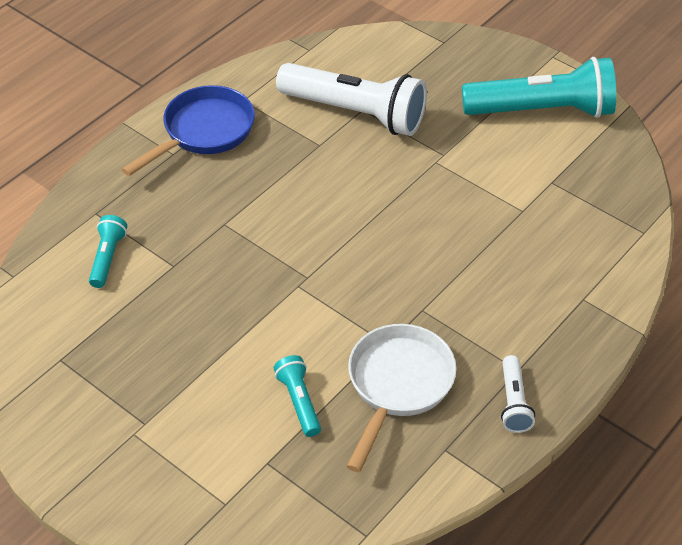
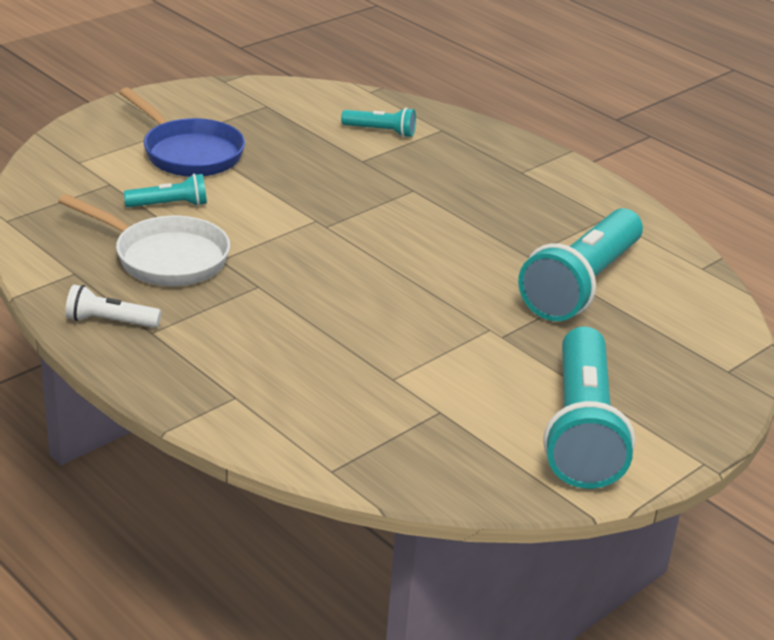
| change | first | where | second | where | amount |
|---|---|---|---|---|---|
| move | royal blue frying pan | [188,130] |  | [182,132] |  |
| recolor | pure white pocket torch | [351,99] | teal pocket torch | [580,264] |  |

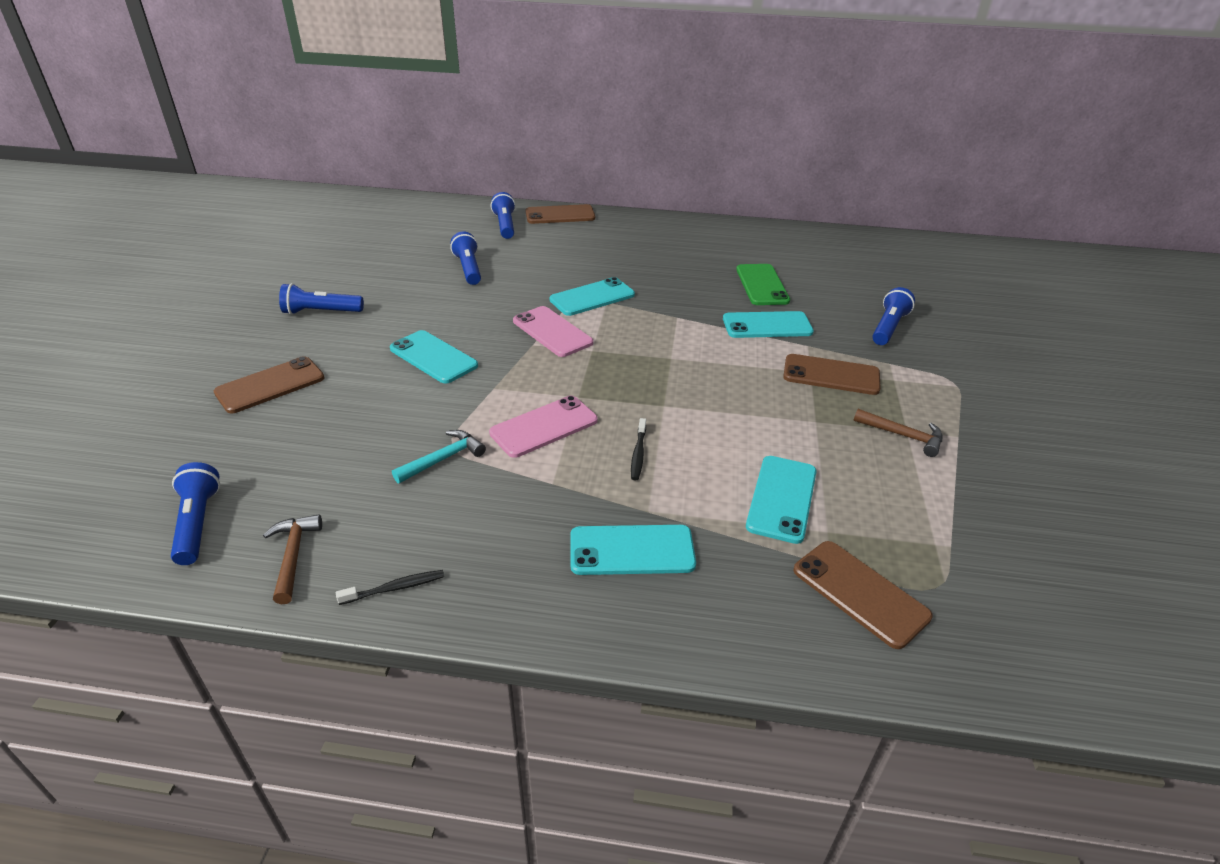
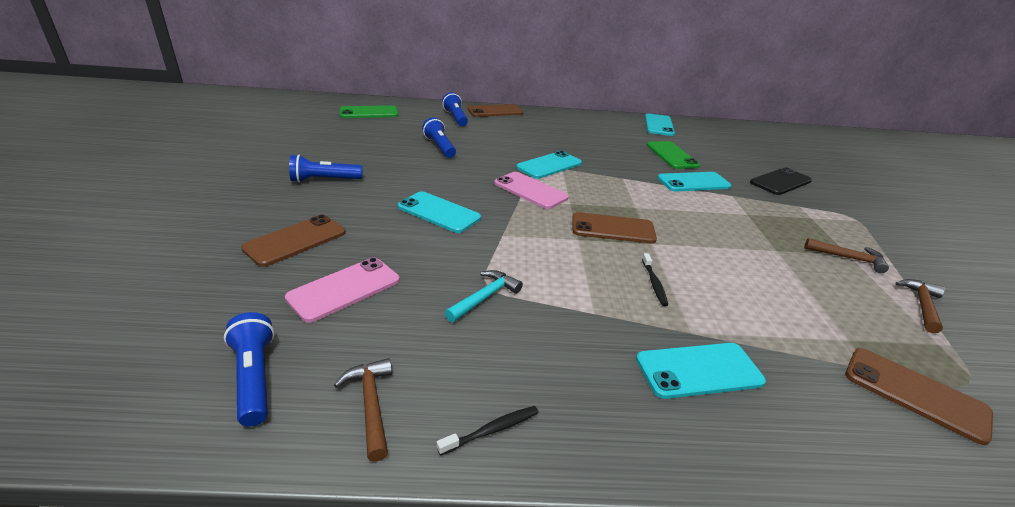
| change | first | where | second | where | amount |
|---|---|---|---|---|---|
| move | rosy smartphone | [543,427] |  | [342,290] |  |
| move | teal smartphone | [781,500] |  | [660,124] |  |
| move | dark brown smartphone | [832,374] |  | [614,228] |  |
| replace | royal blue pocket torch | [893,316] | ebony smartphone | [781,181] |  |
| insert |  |  | leaf-green smartphone | [369,111] |  |
| insert |  |  | dark brown claw hammer | [920,306] |  |

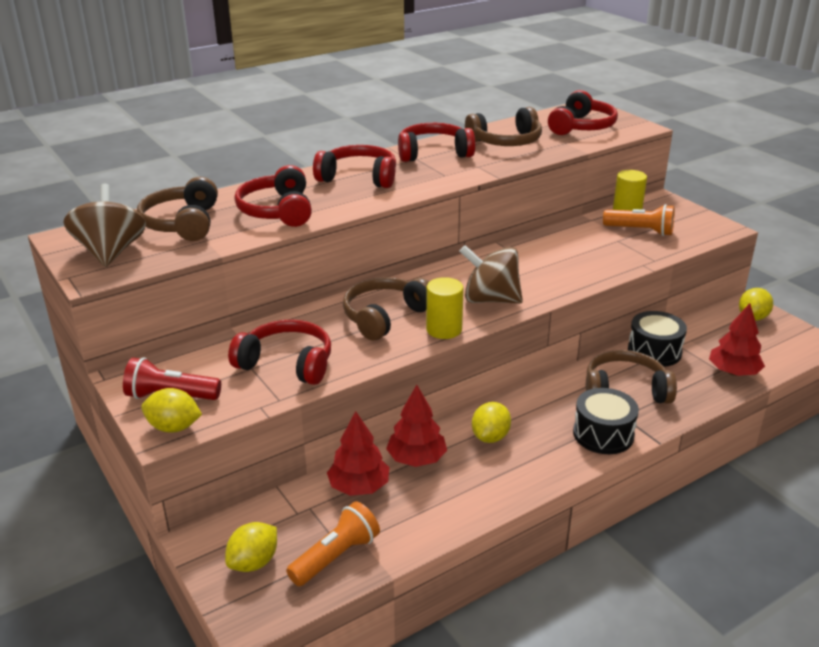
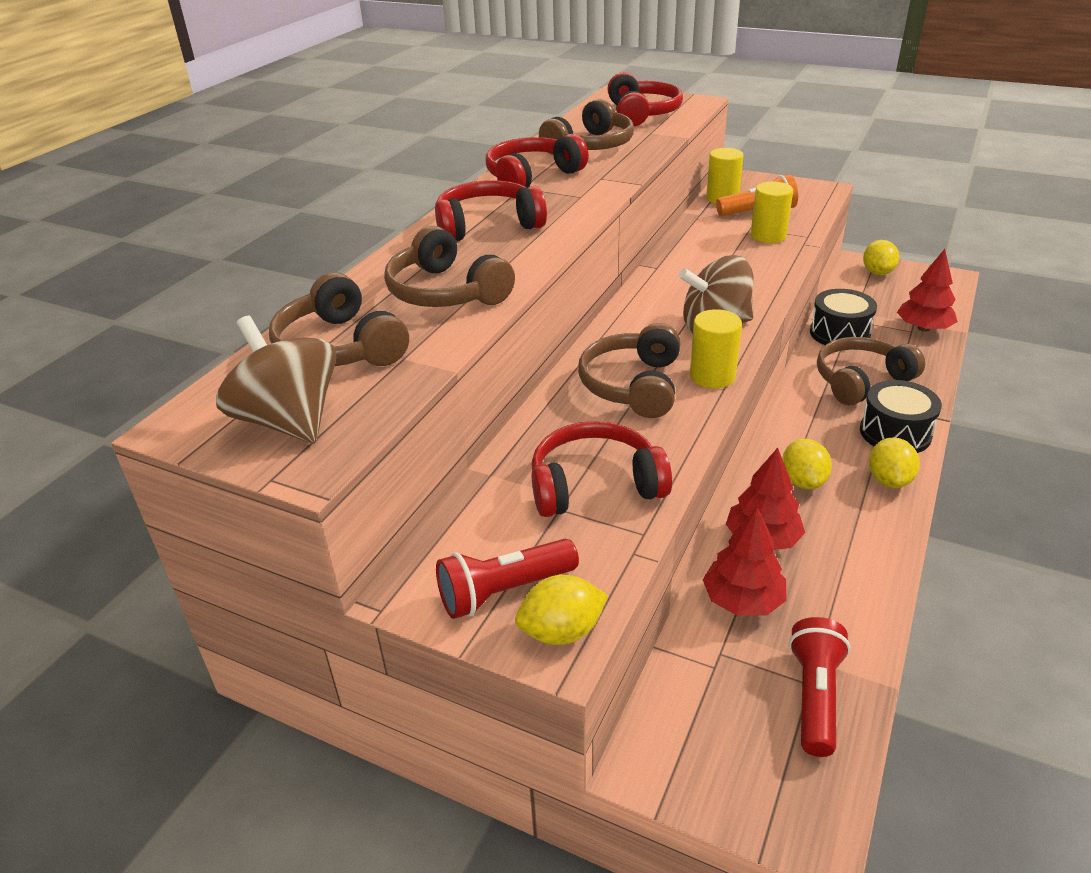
| change | first | where | second | where | amount |
|---|---|---|---|---|---|
| move | yellow lemon | [251,547] |  | [894,462] |  |
| recolor | scarlet headset | [273,196] | dark brown headset | [449,266] |  |
| recolor | orange-coloured pocket torch | [333,543] | scarlet pocket torch | [820,687] |  |
| insert |  |  | yellow cylinder shape | [772,212] |  |

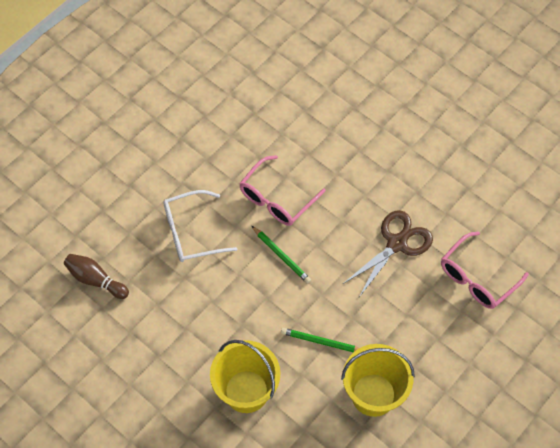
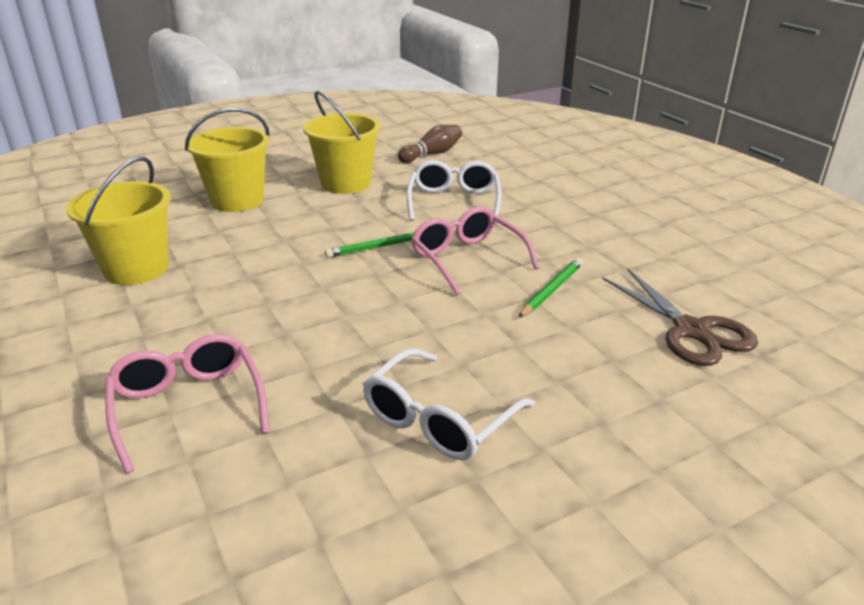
| change | first | where | second | where | amount |
|---|---|---|---|---|---|
| move | leaf-green lead pencil | [320,340] |  | [550,288] |  |
| move | dark brown shears | [388,253] |  | [680,317] |  |
| insert |  |  | yellow sand bucket | [342,142] |  |
| insert |  |  | pure white glasses | [449,404] |  |

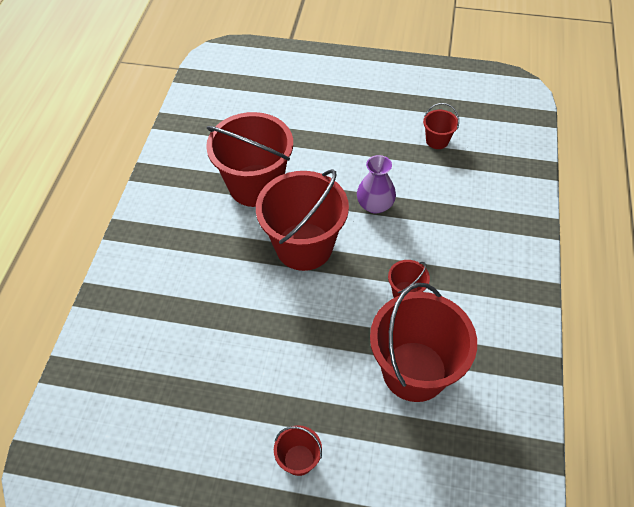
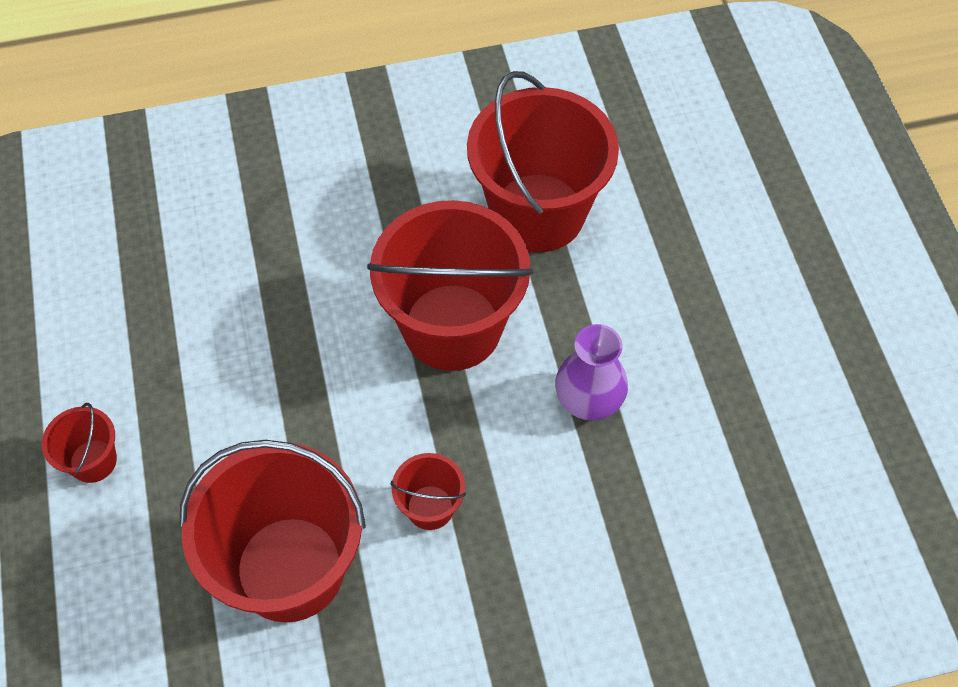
| change | first | where | second | where | amount |
|---|---|---|---|---|---|
| delete | scarlet sand bucket | [441,126] |  |  |  |

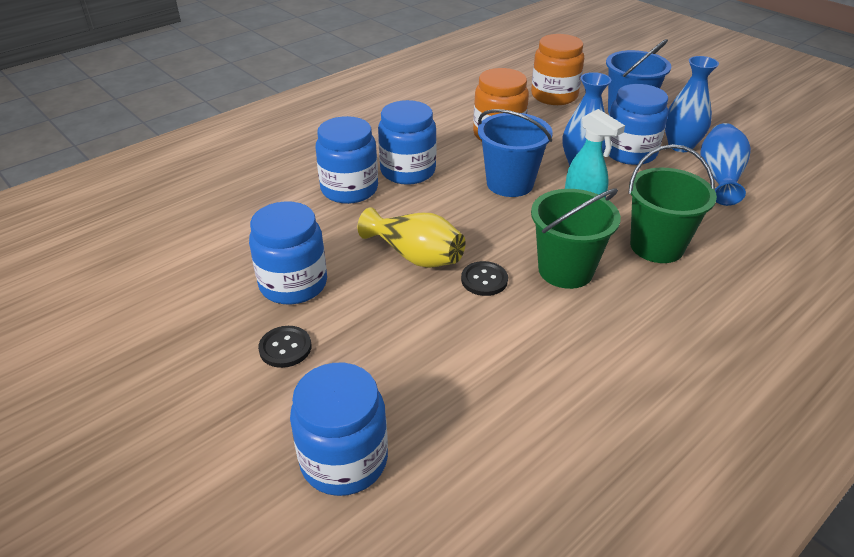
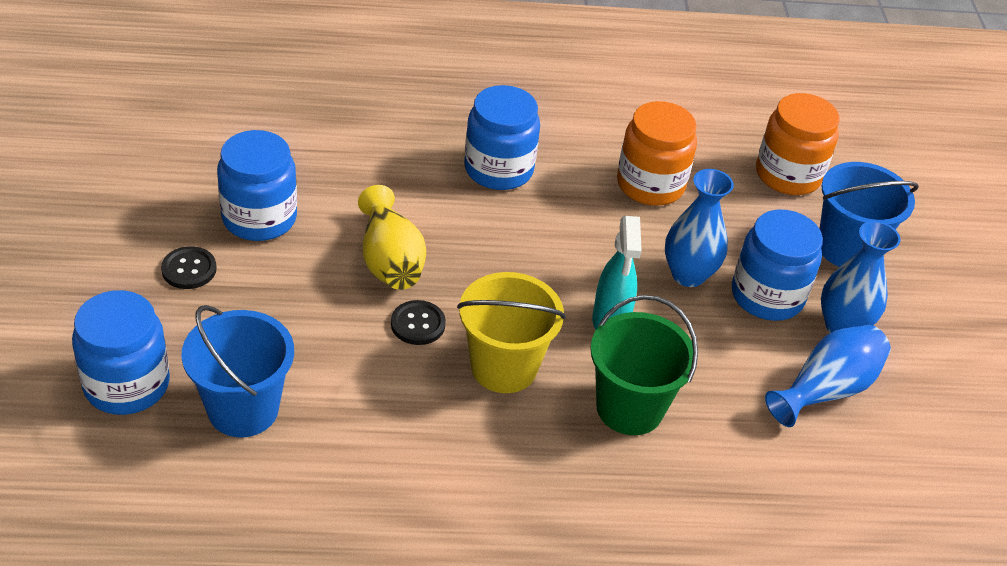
| change | first | where | second | where | amount |
|---|---|---|---|---|---|
| delete | royal blue jam jar | [347,160] |  |  |  |
| move | royal blue sand bucket | [515,153] |  | [237,371] |  |
| recolor | leaf-green sand bucket | [576,239] | yellow sand bucket | [511,332] |  |

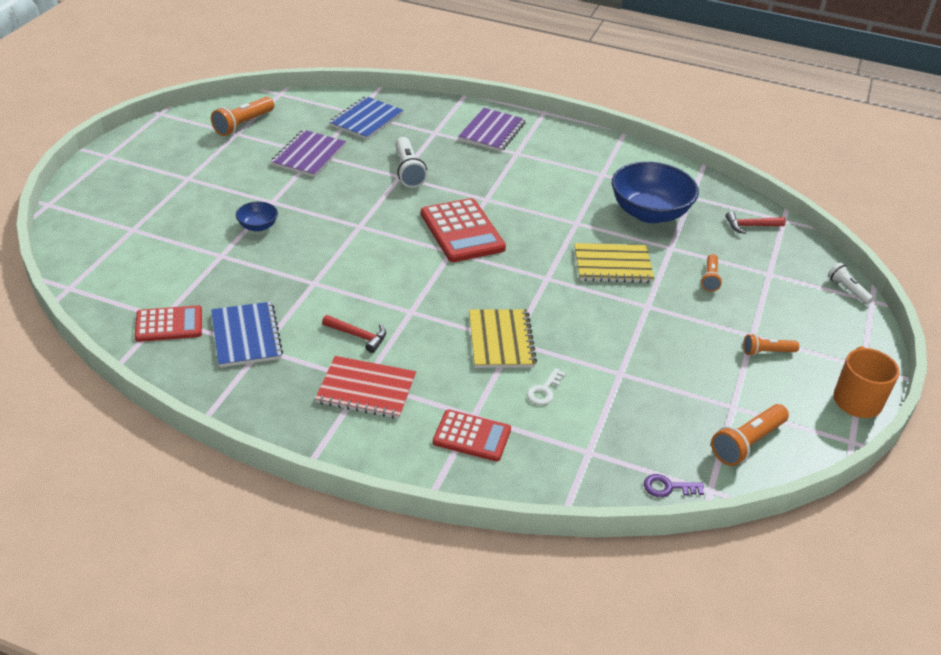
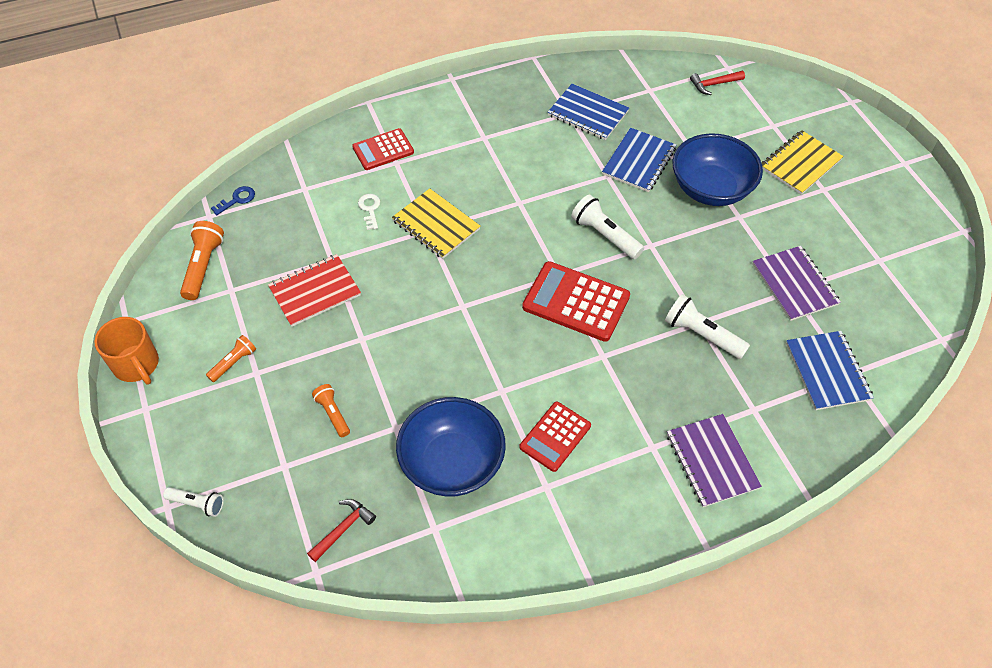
| change | first | where | second | where | amount |
|---|---|---|---|---|---|
| move | scarlet adding machine | [168,323] |  | [555,437] |  |
| delete | orange-coloured pocket torch | [242,116] |  |  |  |
| resize | royal blue serving bowl | [257,216] |  | [717,169] | x2.18 |
| move | scarlet notepad | [365,387] |  | [314,290] |  |
| move | scarlet claw hammer | [354,334] |  | [717,83] |  |
| move | yellow notepad | [614,263] |  | [803,162] |  |
| recolor | purple latchkey | [674,485] | royal blue latchkey | [233,200] |  |
| insert |  |  | pure white pocket torch | [607,227] |  |
| insert |  |  | royal blue notepad | [639,160] |  |

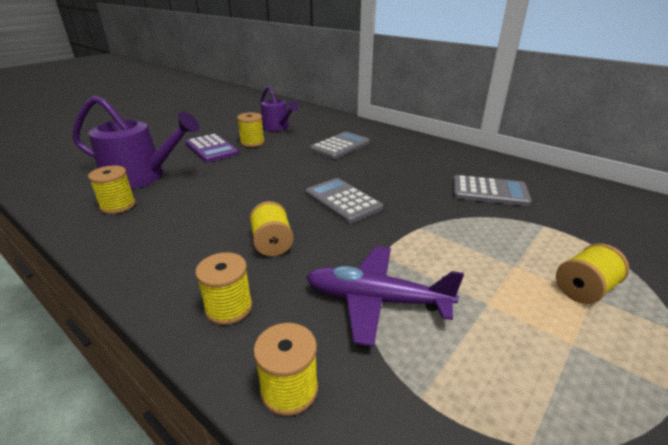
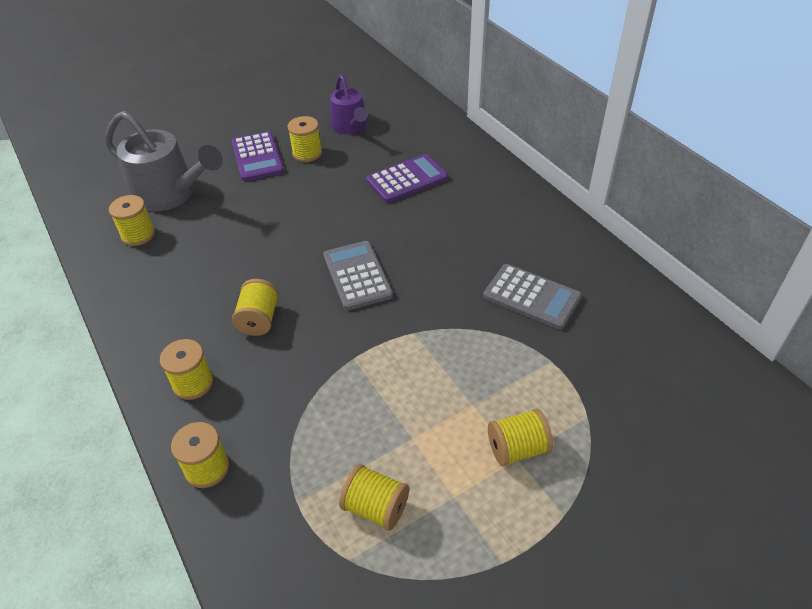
| change | first | where | second | where | amount |
|---|---|---|---|---|---|
| recolor | purple watering can | [136,142] | gray watering can | [164,161] |  |
| delete | purple plane | [385,296] |  |  |  |
| recolor | gray adding machine | [340,145] | purple adding machine | [407,178] |  |
| insert |  |  | yellow reel of thread | [374,497] |  |

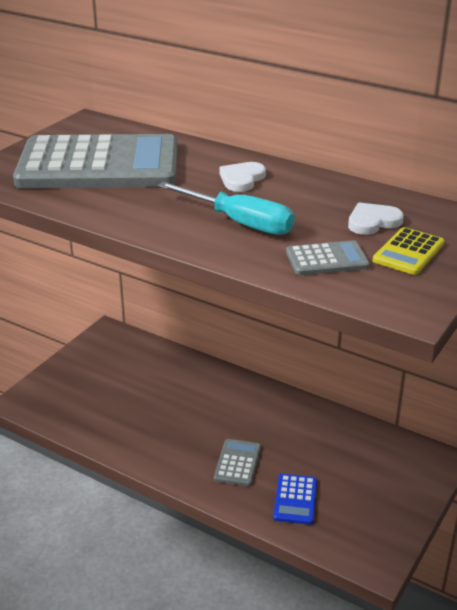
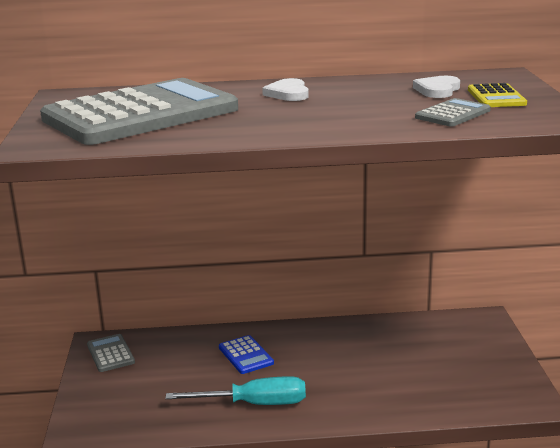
| change | first | where | second | where | amount |
|---|---|---|---|---|---|
| move | teal hand screwdriver | [226,208] |  | [235,390] |  |
| move | gray adding machine | [237,462] |  | [111,353] |  |
| move | royal blue adding machine | [295,499] |  | [246,354] |  |

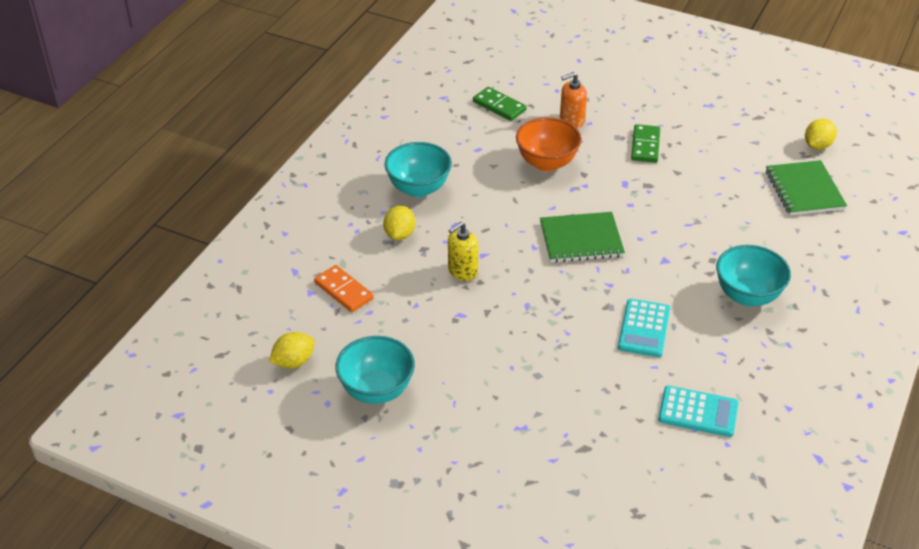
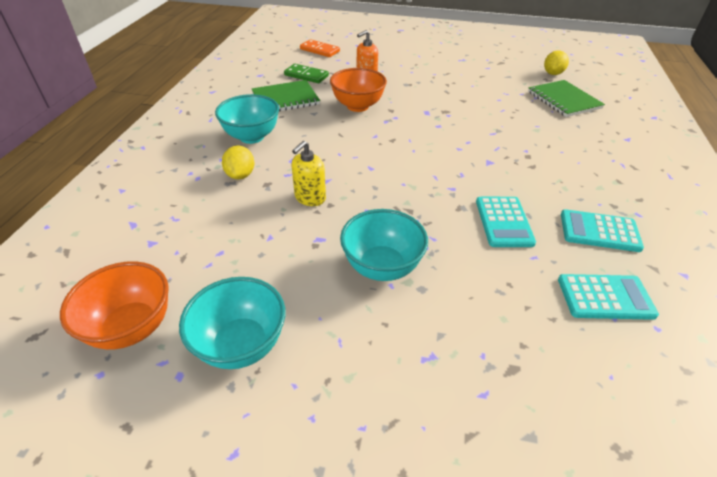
| change | first | where | second | where | amount |
|---|---|---|---|---|---|
| replace | yellow lemon | [292,350] | orange-coloured serving bowl | [114,305] |  |
| move | orange-coloured domino tile | [344,288] |  | [320,48] |  |
| move | leaf-green notepad | [582,237] |  | [286,96] |  |
| delete | leaf-green domino tile | [645,143] |  |  |  |
| move | teal serving bowl | [753,275] |  | [384,245] |  |
| insert |  |  | teal adding machine | [602,230] |  |

